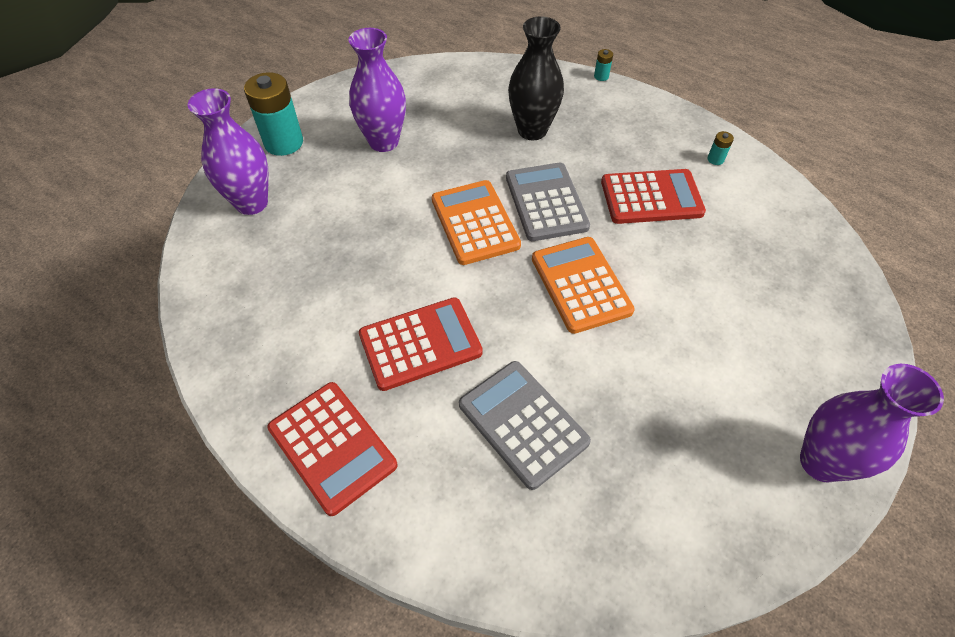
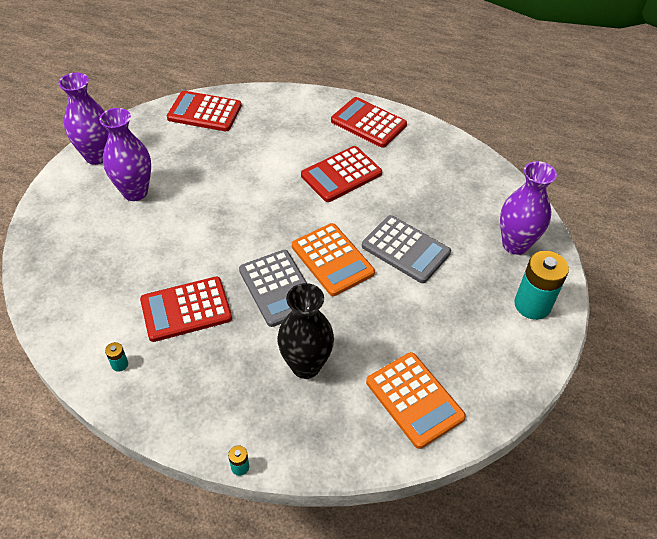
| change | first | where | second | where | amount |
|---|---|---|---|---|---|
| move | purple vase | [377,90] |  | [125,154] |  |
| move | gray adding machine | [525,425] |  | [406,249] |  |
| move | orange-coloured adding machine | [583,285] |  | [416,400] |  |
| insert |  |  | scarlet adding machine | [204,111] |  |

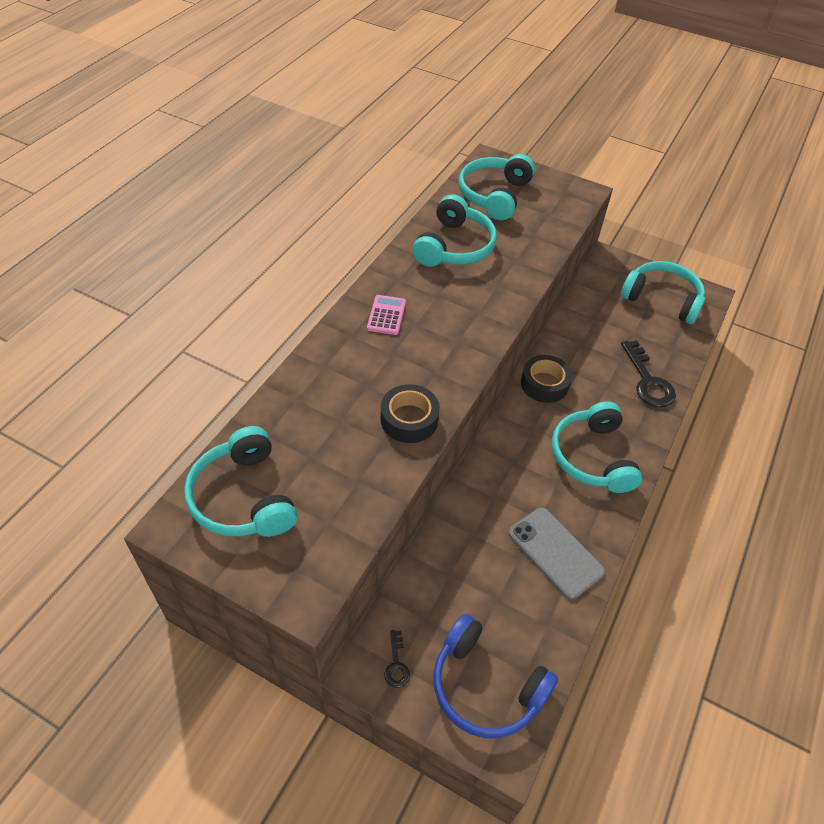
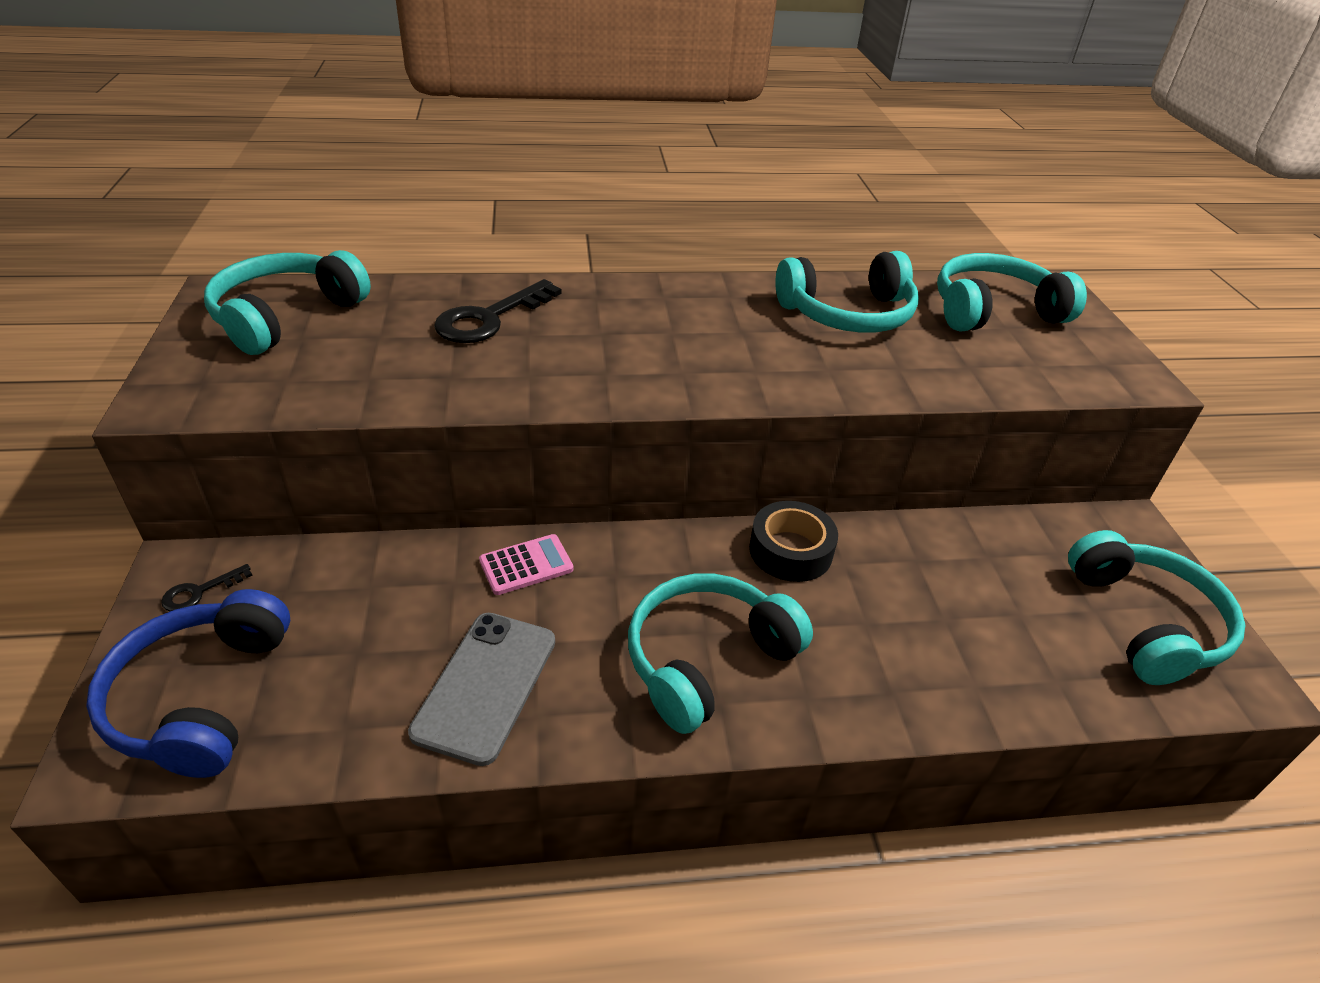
| change | first | where | second | where | amount |
|---|---|---|---|---|---|
| move | rosy adding machine | [386,315] |  | [526,564] |  |
| delete | ebony sticky tape | [410,413] |  |  |  |
| move | ebony latchkey | [648,374] |  | [497,311] |  |

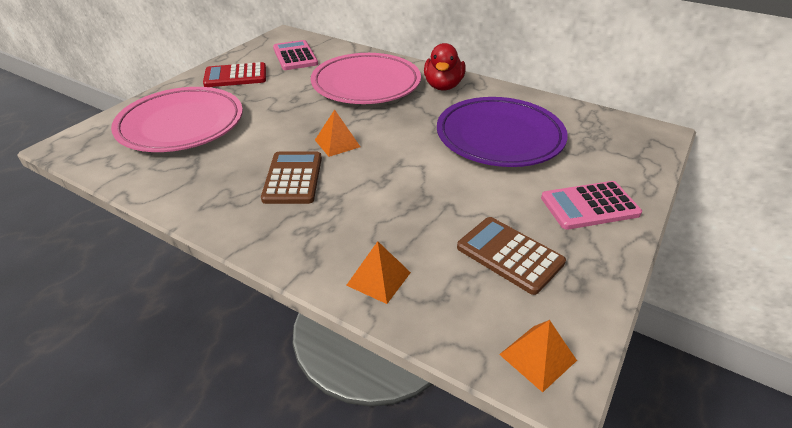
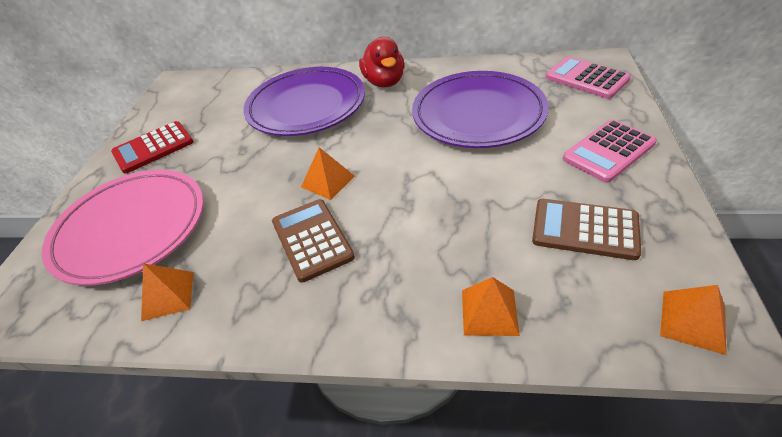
| change | first | where | second | where | amount |
|---|---|---|---|---|---|
| move | rosy adding machine | [295,55] |  | [588,77] |  |
| recolor | rosy dinner plate | [366,78] | purple dinner plate | [304,101] |  |
| insert |  |  | orange-coloured solid pyramid | [167,292] |  |

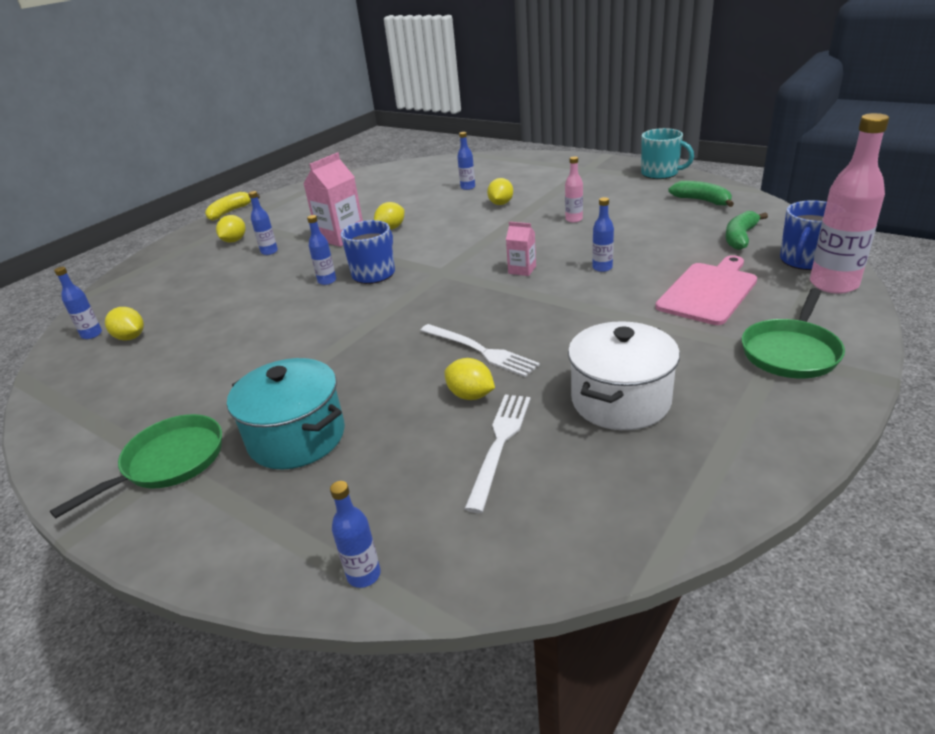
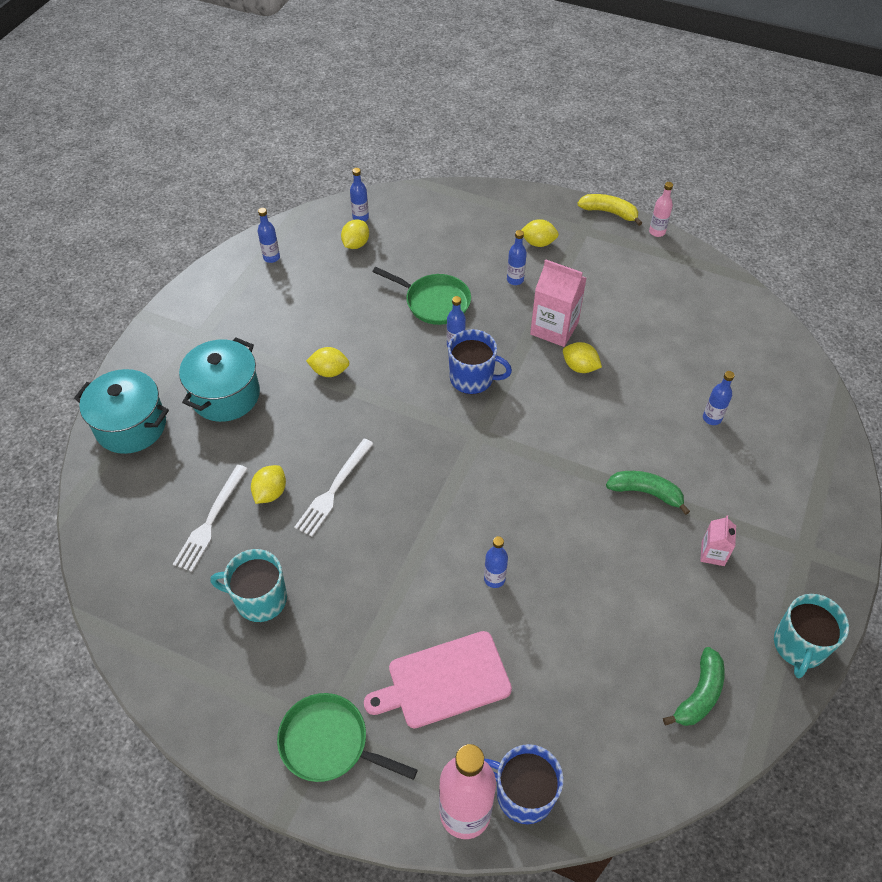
| change | first | where | second | where | amount |
|---|---|---|---|---|---|
| move | leaf-green frying pan | [136,466] |  | [421,296] |  |
| move | royal blue bottle | [355,534] |  | [269,235] |  |
| rotate | pure white fork | [497,453] |  | [210,518] | 105 degrees clockwise |
| move | yellow lemon | [500,191] |  | [328,362] |  |
| move | rosy milk carton | [521,249] |  | [718,540] |  |
| move | rosy bottle | [574,189] |  | [661,209] |  |
| replace | pure white stockpot | [624,375] | teal coffee mug | [248,585] |  |
| rotate | rosy bread board | [706,290] |  | [438,679] | 135 degrees clockwise |
| move | leaf-green banana | [747,230] |  | [648,493] |  |
| insert |  |  | teal stockpot | [121,411] |  |

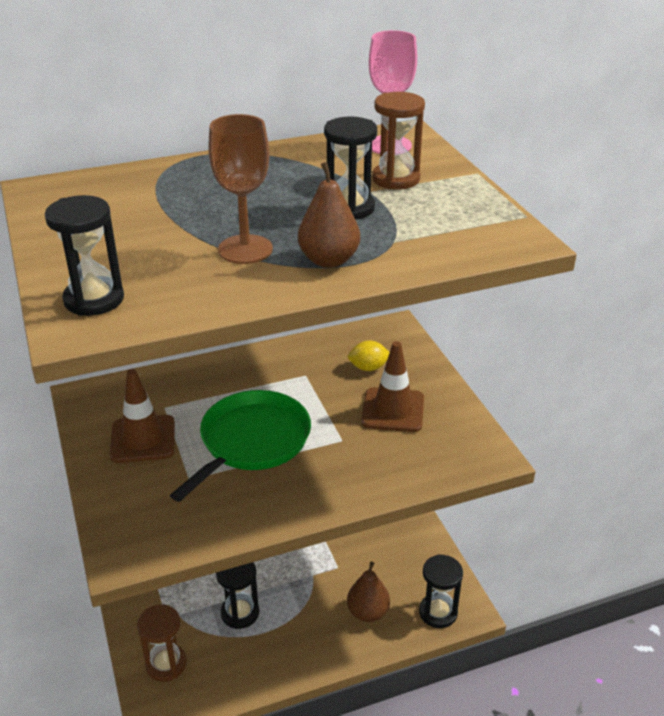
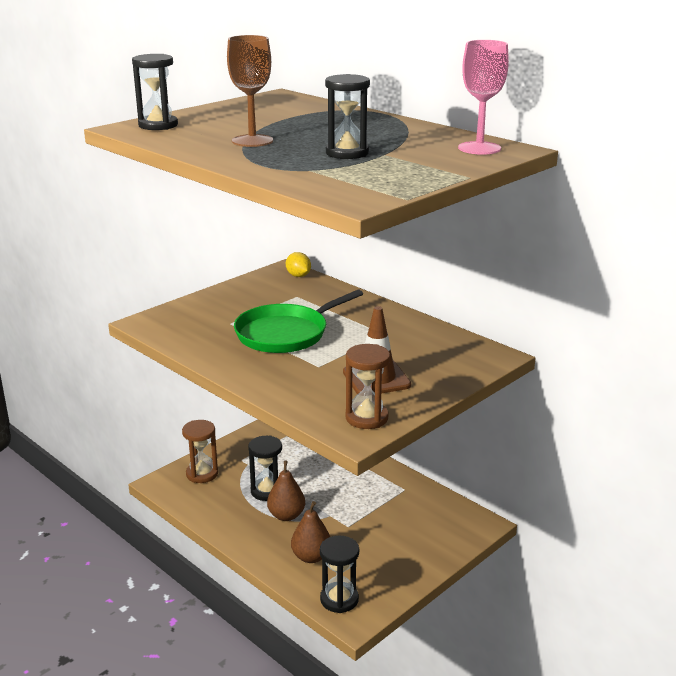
| change | first | where | second | where | amount |
|---|---|---|---|---|---|
| delete | dark brown traffic cone | [142,416] |  |  |  |
| rotate | leaf-green frying pan | [240,446] |  | [298,321] | 135 degrees clockwise |
| move | dark brown pear | [329,215] |  | [286,491] |  |
| move | yellow lemon | [369,356] |  | [298,264] |  |
| move | dark brown hourglass | [398,140] |  | [368,386] |  |

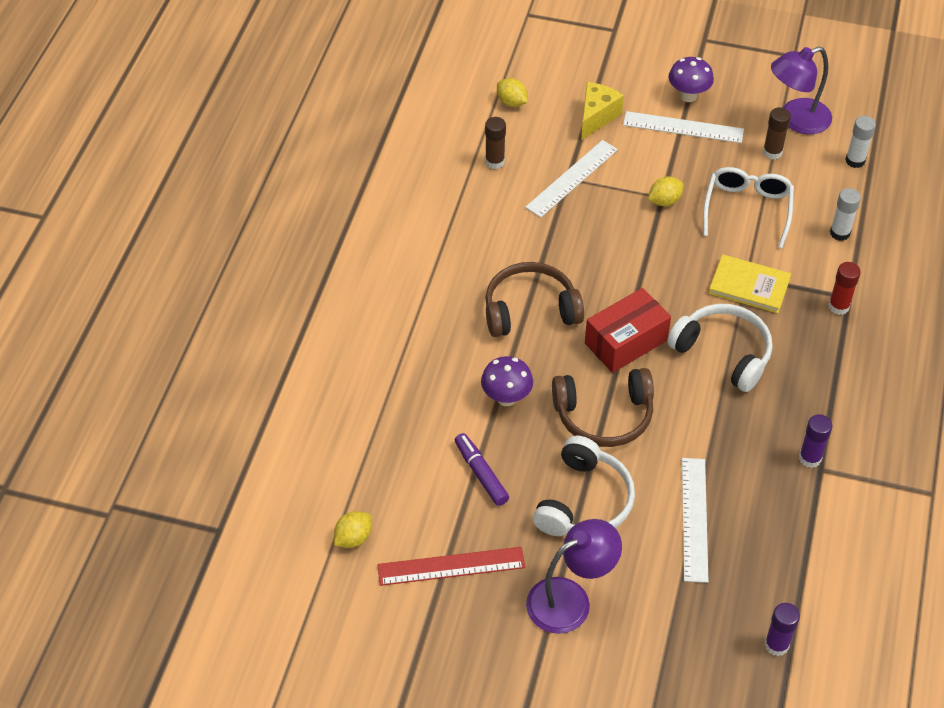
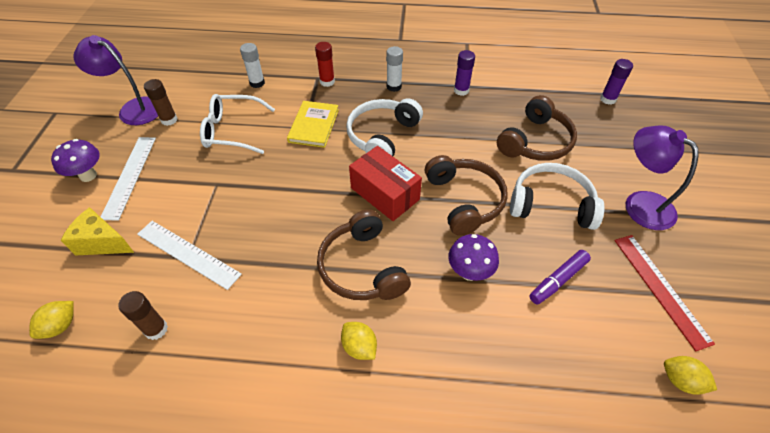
| change | first | where | second | where | amount |
|---|---|---|---|---|---|
| move | yellow lemon | [666,191] |  | [359,341] |  |
| replace | pure white ruler | [695,520] | dark brown headset | [537,128] |  |
| rotate | purple desk lamp | [801,90] |  | [115,80] | 150 degrees clockwise |
| move | pure white glue | [860,142] |  | [394,69] |  |

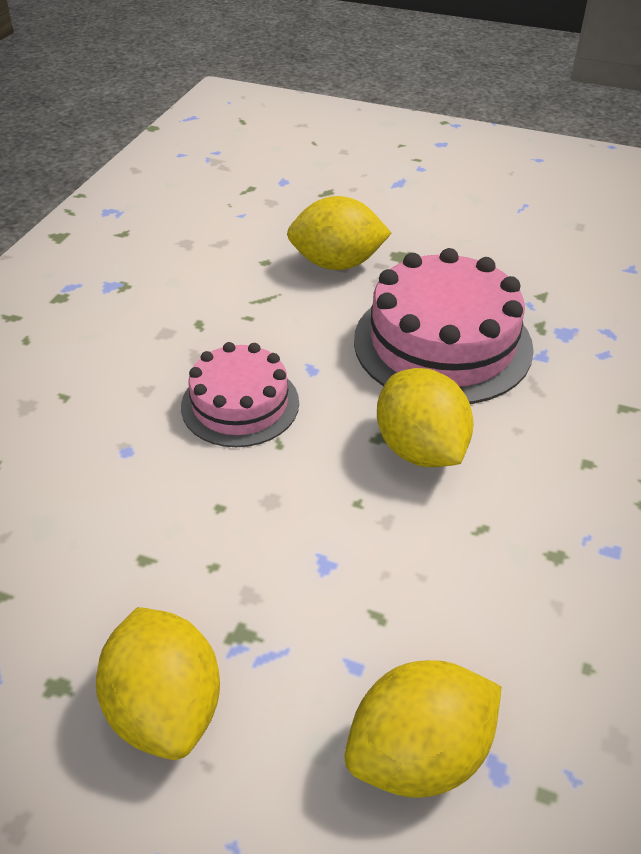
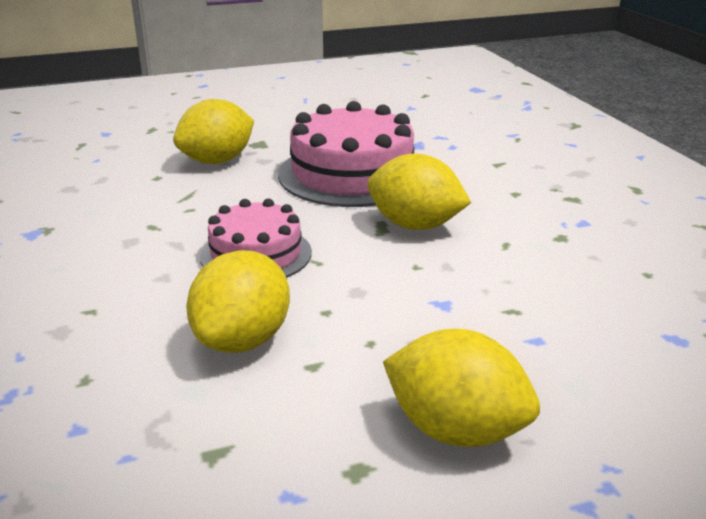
| change | first | where | second | where | amount |
|---|---|---|---|---|---|
| move | yellow lemon | [423,729] |  | [238,301] |  |

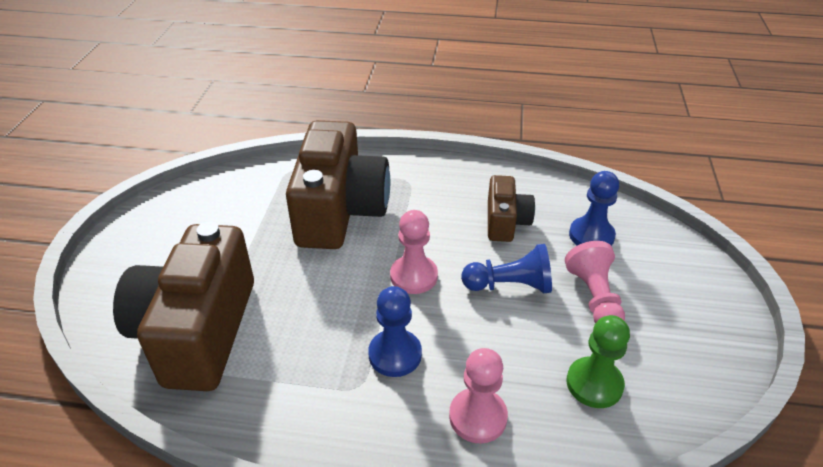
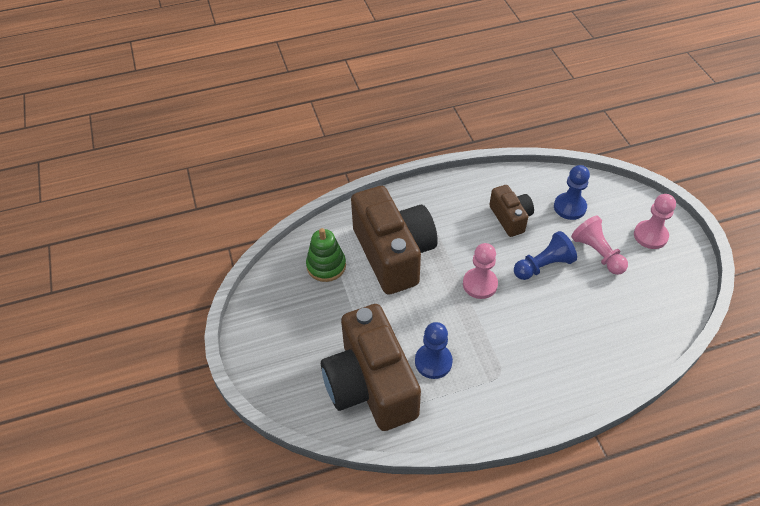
| change | first | where | second | where | amount |
|---|---|---|---|---|---|
| move | royal blue pawn | [395,331] |  | [434,350] |  |
| move | rosy pawn | [478,396] |  | [655,221] |  |
| delete | leaf-green pawn | [598,361] |  |  |  |
| insert |  |  | leaf-green stacking rings | [326,255] |  |

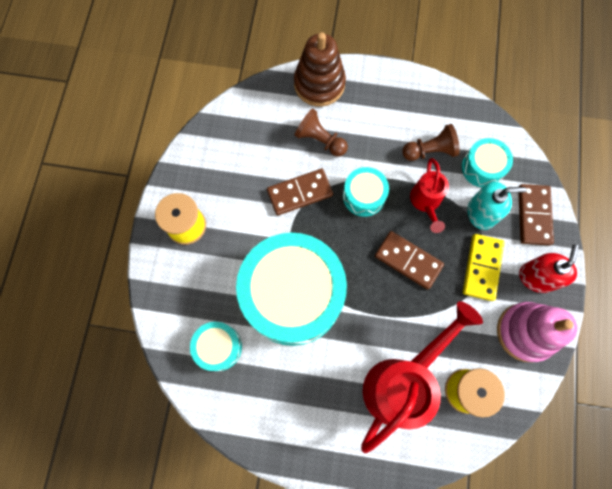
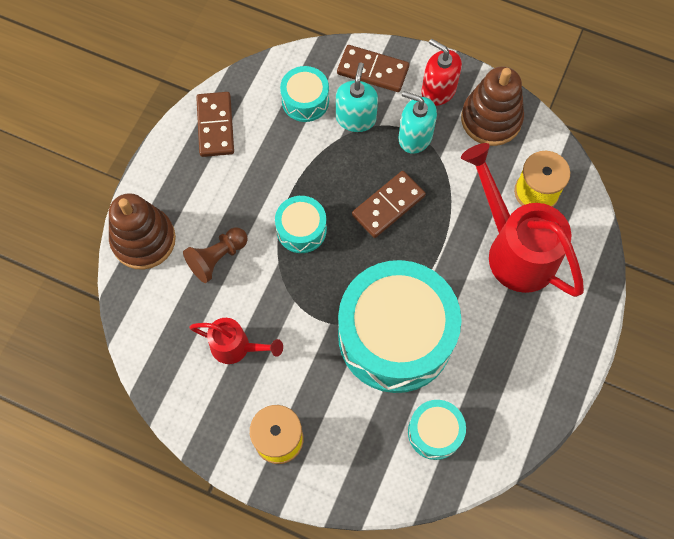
| change | first | where | second | where | amount |
|---|---|---|---|---|---|
| move | dark brown domino tile | [300,192] |  | [215,124] |  |
| delete | dark brown pawn | [431,142] |  |  |  |
| move | scarlet watering can | [429,195] |  | [236,341] |  |
| replace | yellow domino tile | [483,267] | teal soap dispenser | [418,122] |  |
| recolor | rosy stacking rings | [537,332] | dark brown stacking rings | [492,106] |  |

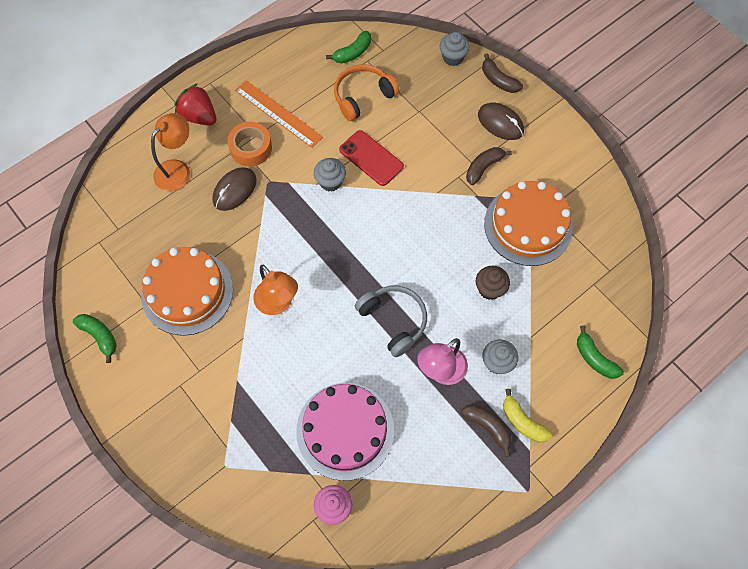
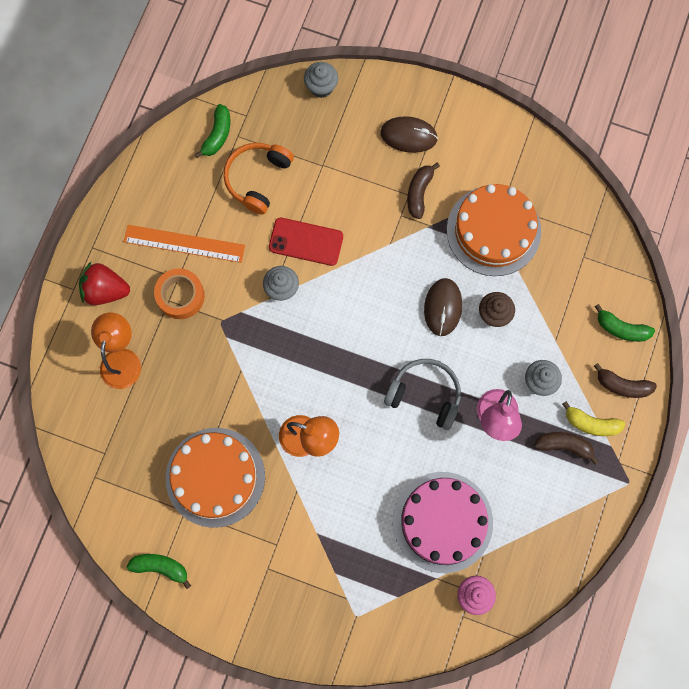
| change | first | where | second | where | amount |
|---|---|---|---|---|---|
| move | dark brown computer mouse | [234,189] |  | [443,307] |  |
| move | dark brown banana | [502,73] |  | [625,380] |  |

